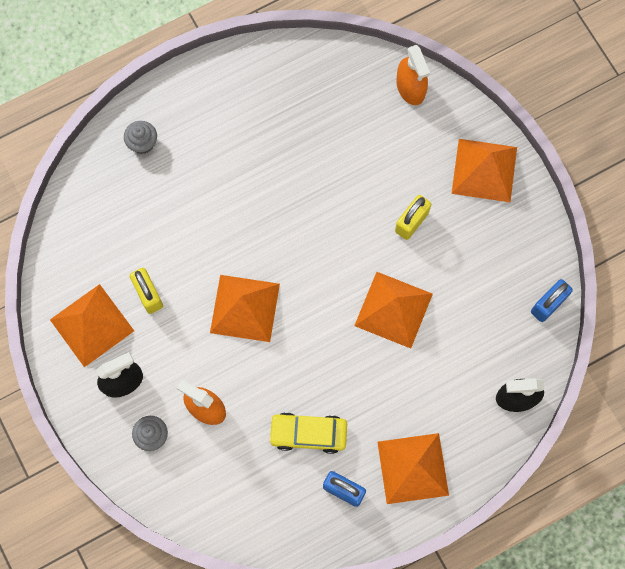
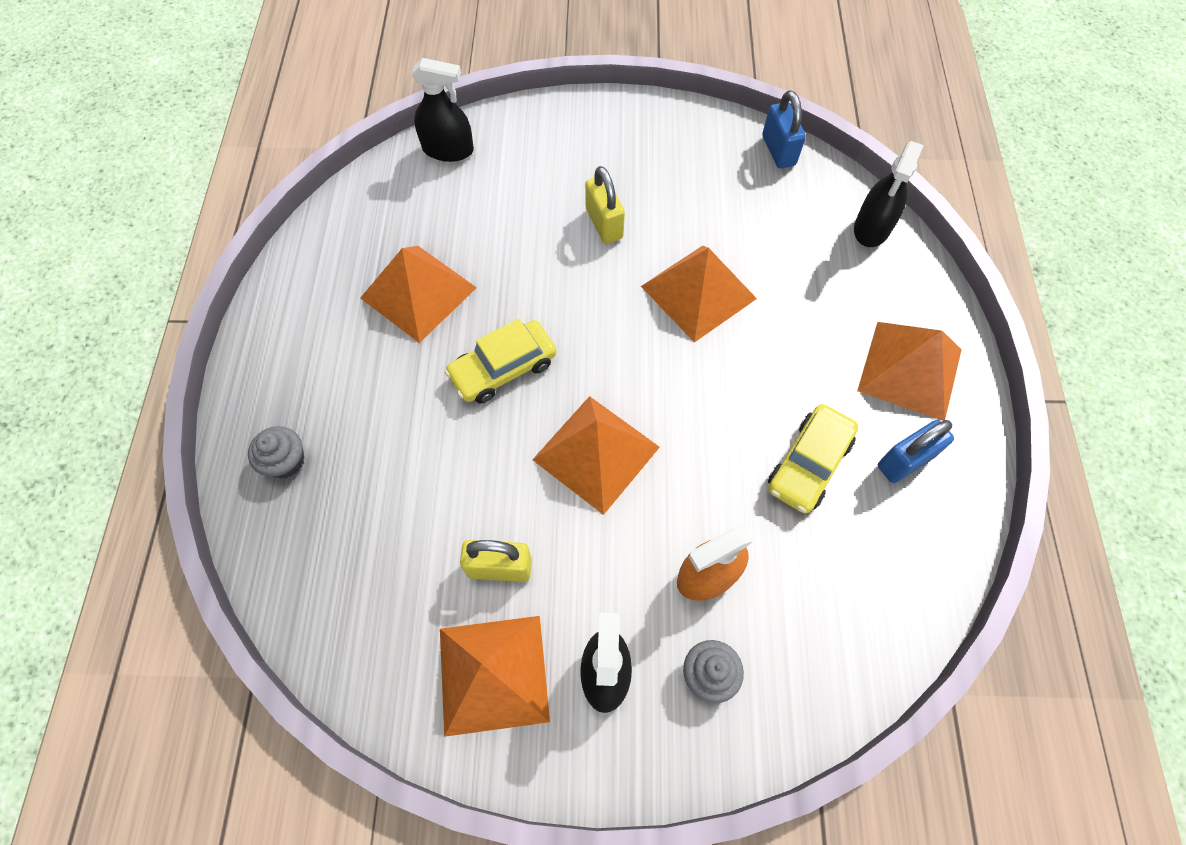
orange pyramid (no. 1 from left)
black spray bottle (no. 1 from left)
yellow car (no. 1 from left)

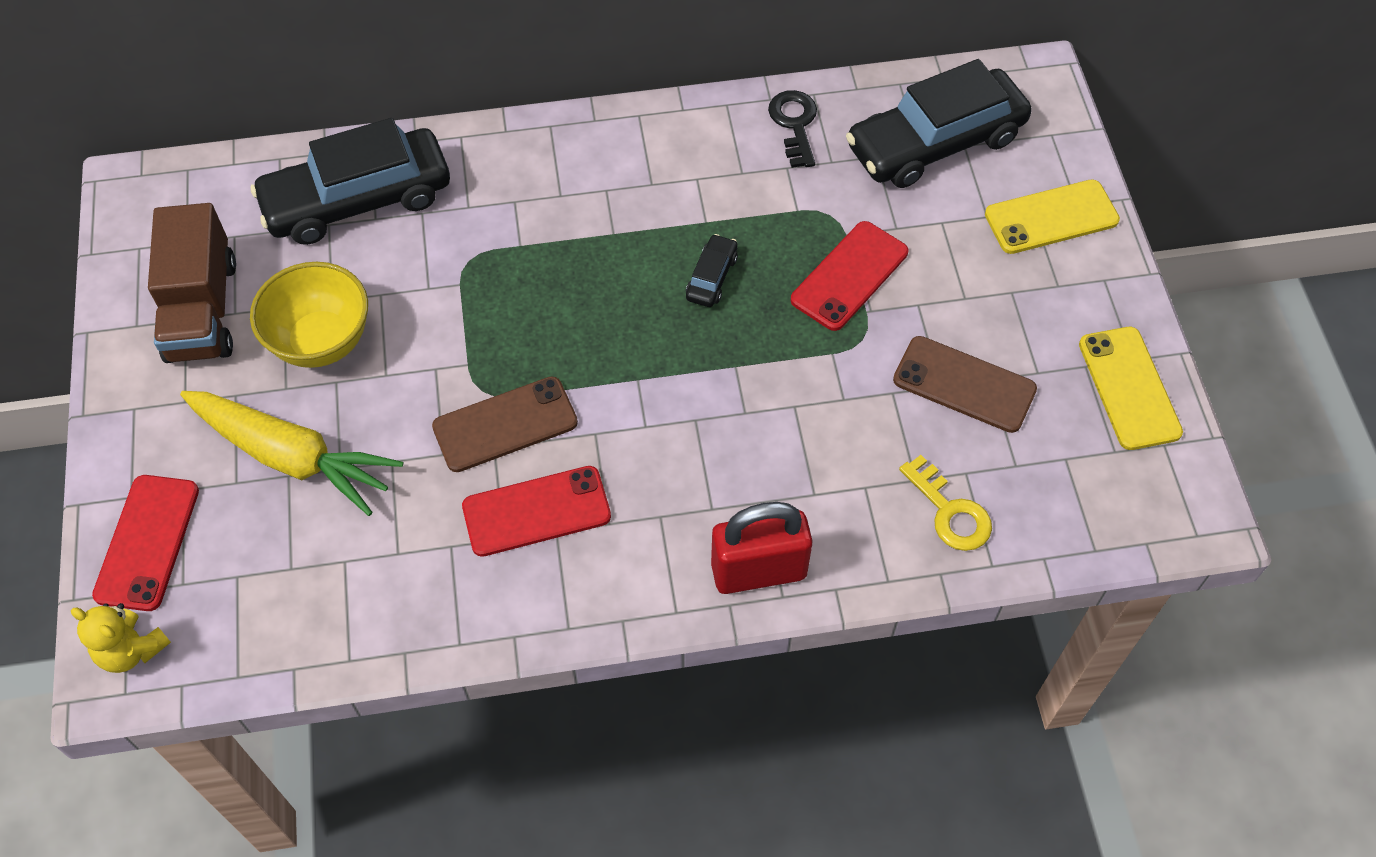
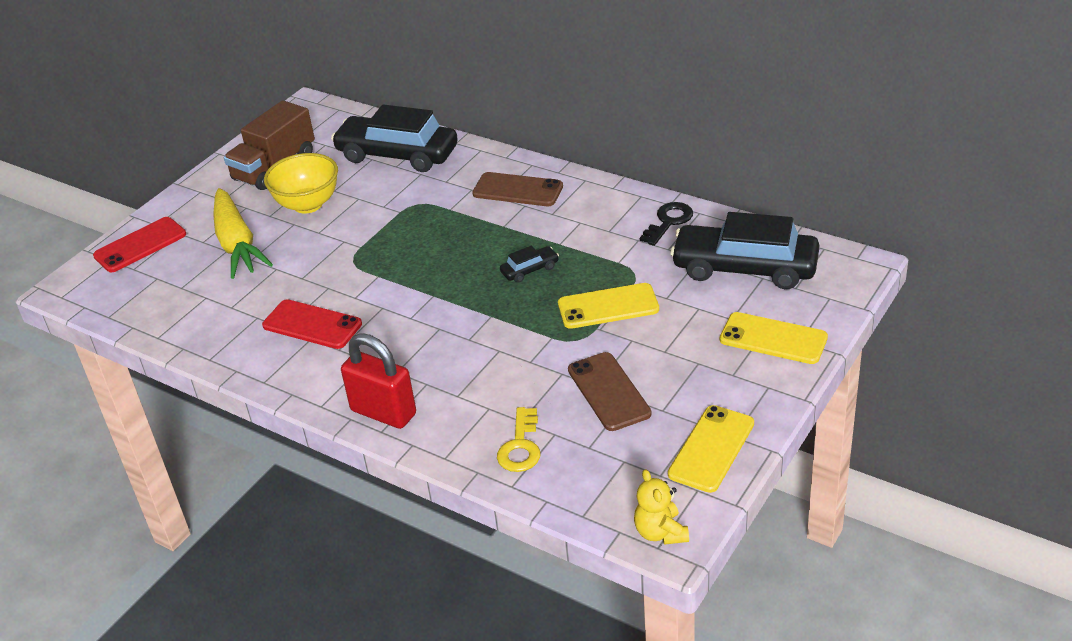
brown phone (no. 1 from left)
yellow phone (no. 1 from left)
yellow teddy bear

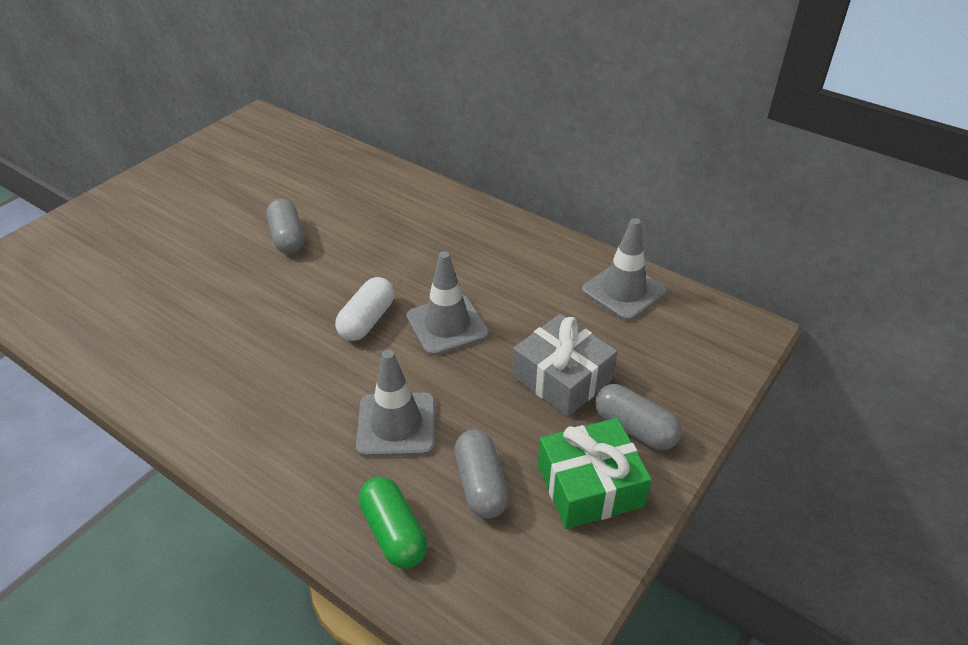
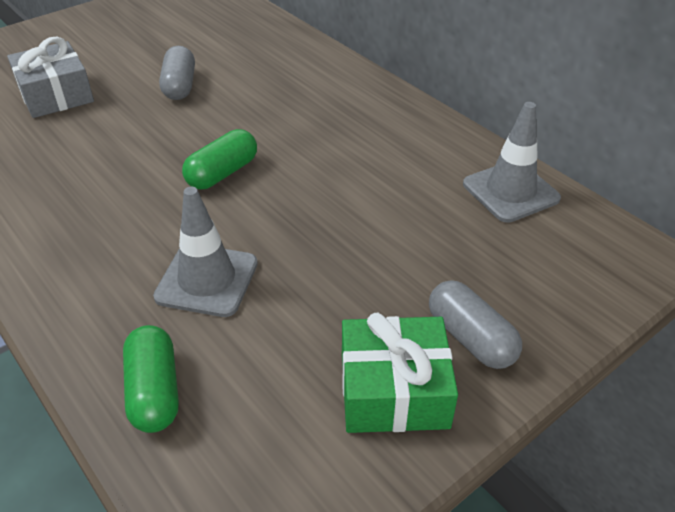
grey gift
green capsule (no. 2 from left)
grey traffic cone (no. 2 from left in the first image)
grey capsule (no. 2 from left in the first image)

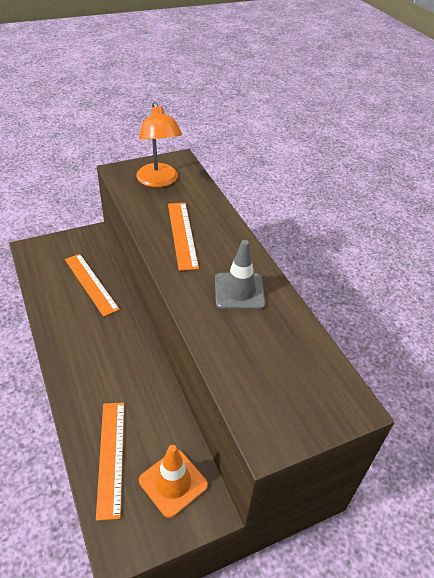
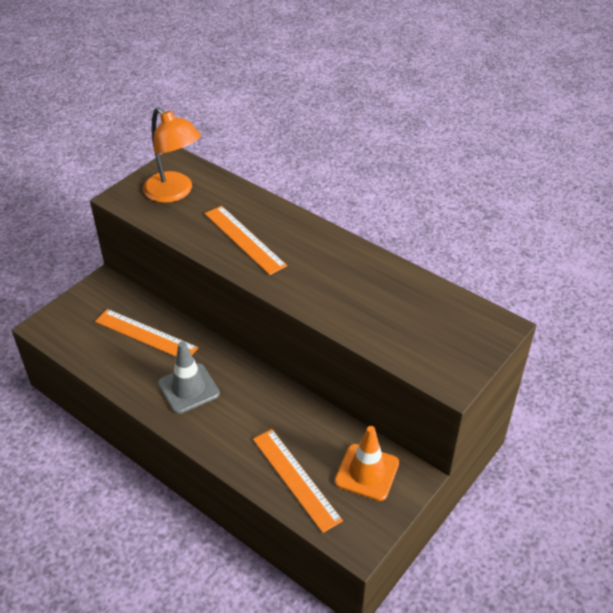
grey traffic cone

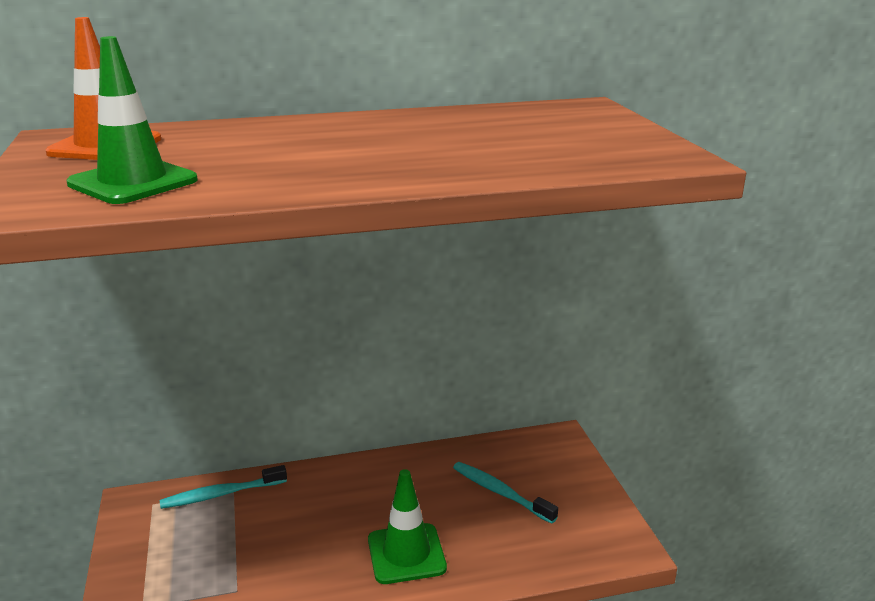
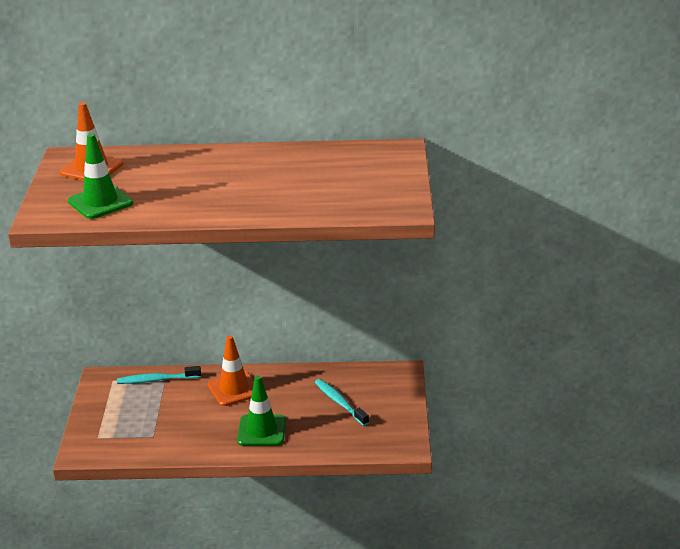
orange traffic cone (no. 2 from left)

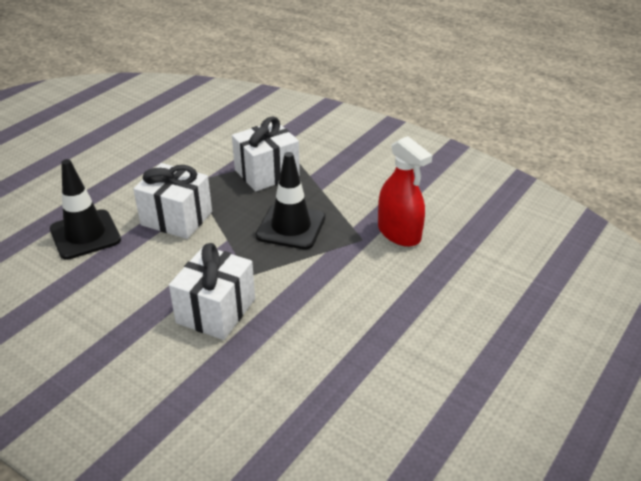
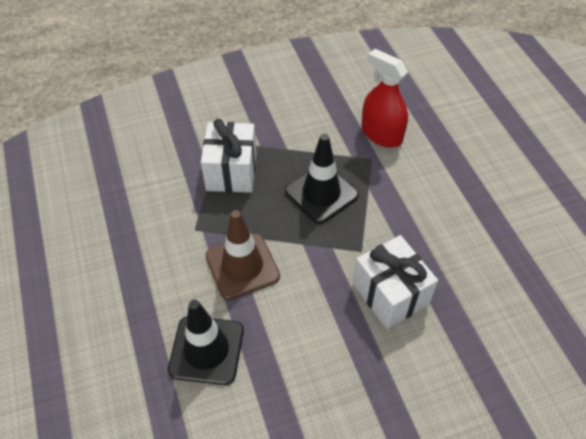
brown traffic cone
red spray bottle

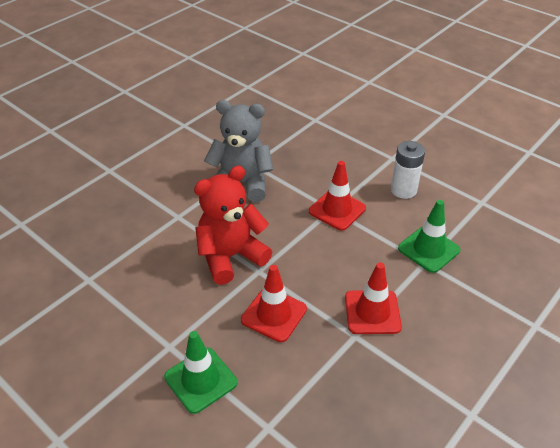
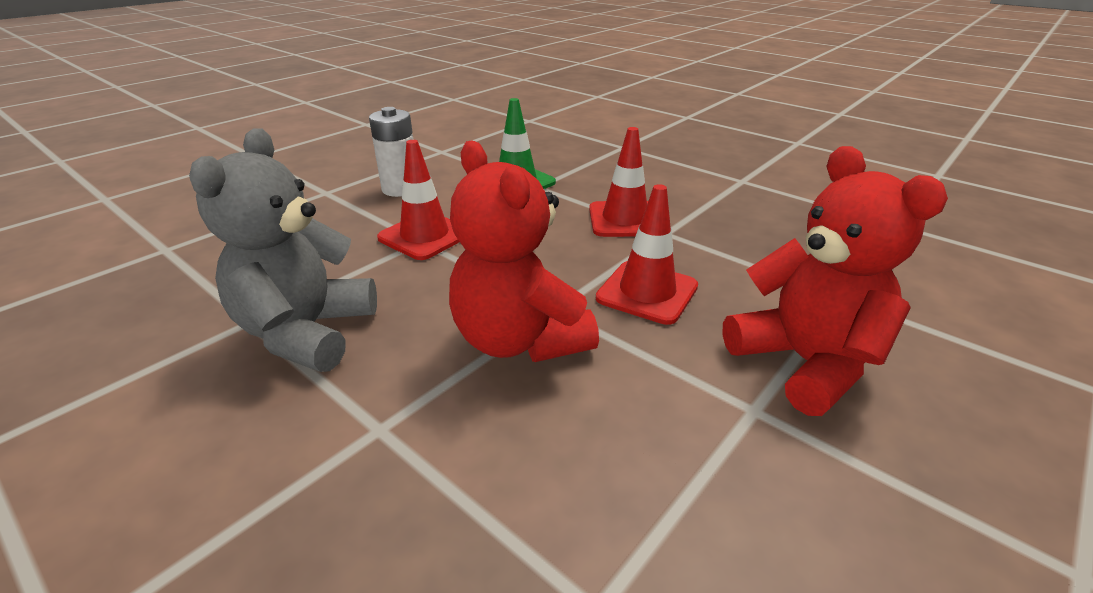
red teddy bear (no. 2 from left)

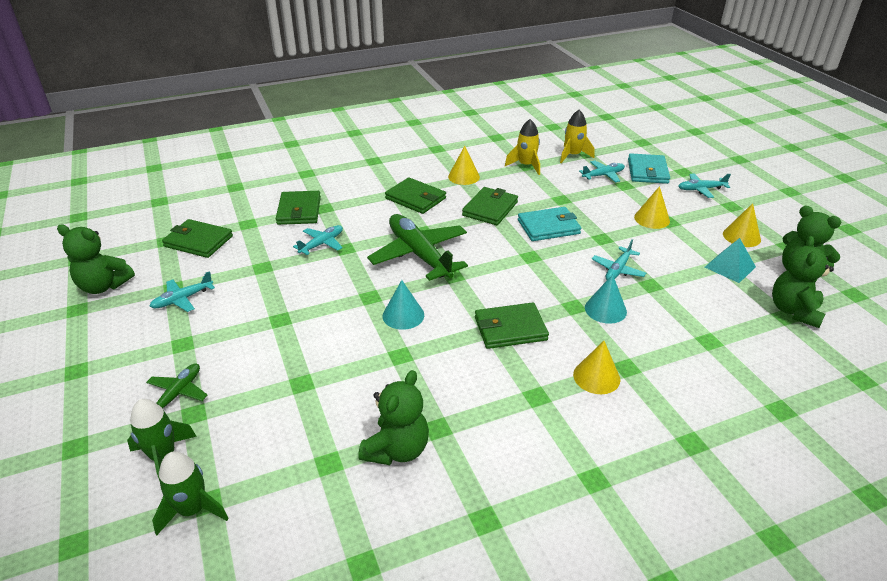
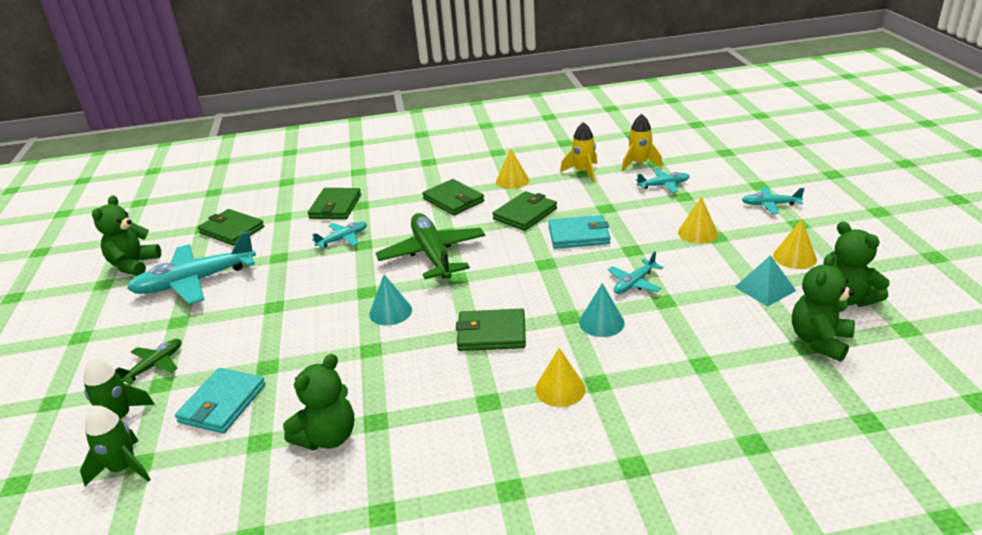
green teddy bear (no. 1 from left)
turquoise plane (no. 1 from left)
turquoise wallet (no. 1 from left)

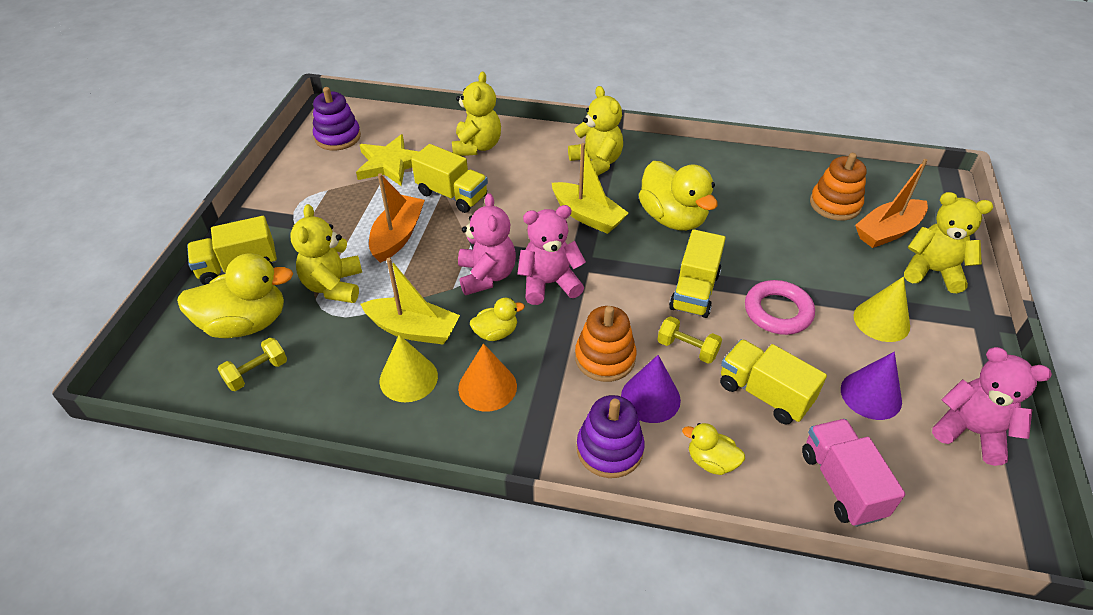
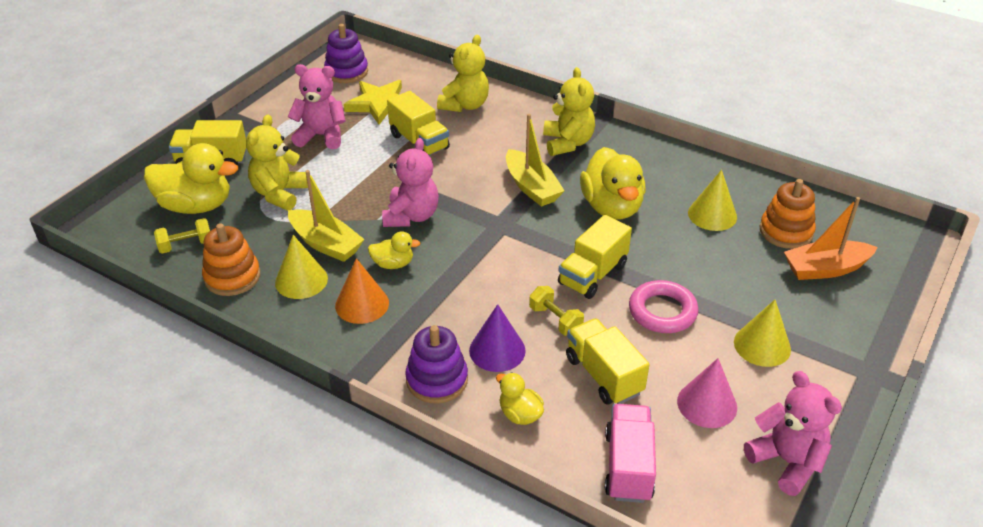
orange stacking toy (no. 1 from left)
pink teddy bear (no. 1 from left)
pink cone
yellow cone (no. 2 from left)
orange boat (no. 1 from left in the first image)
yellow teddy bear (no. 4 from left in the first image)

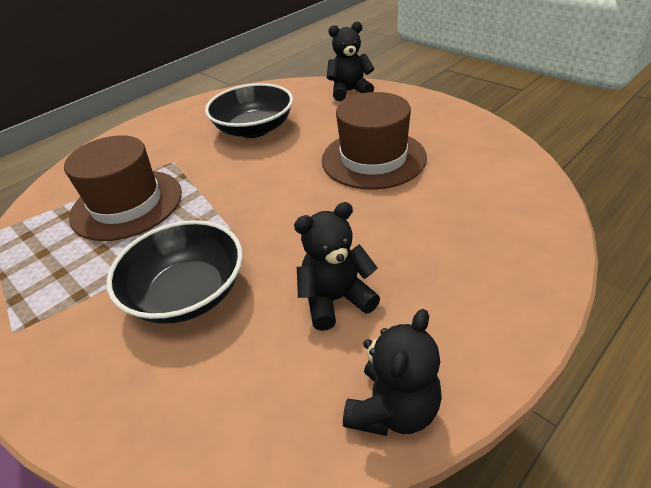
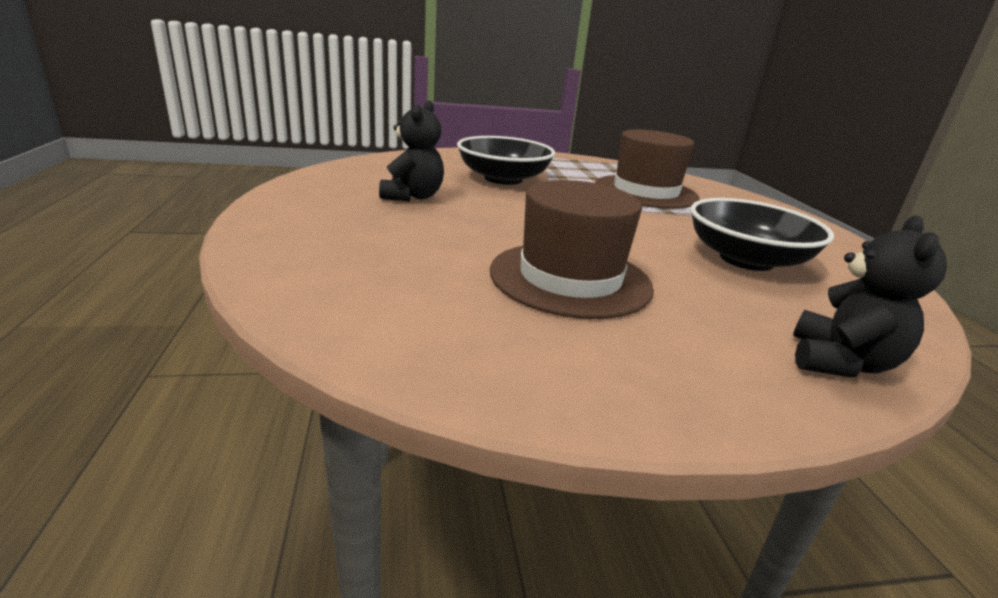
black teddy bear (no. 3 from left in the first image)

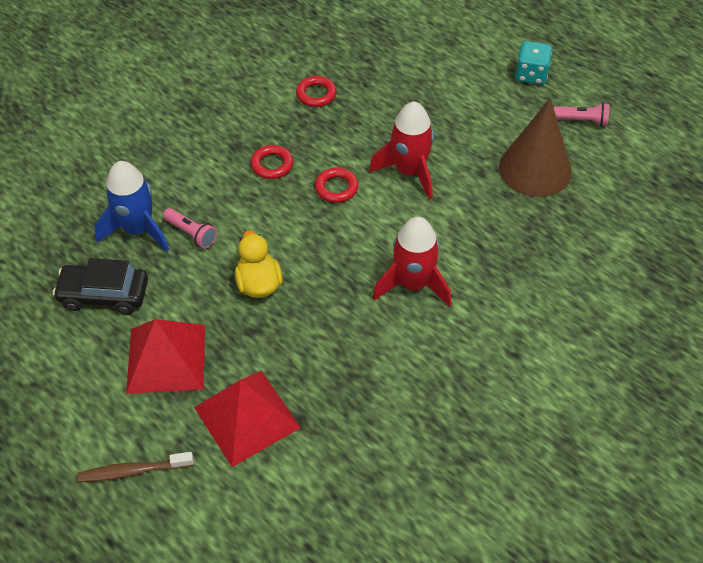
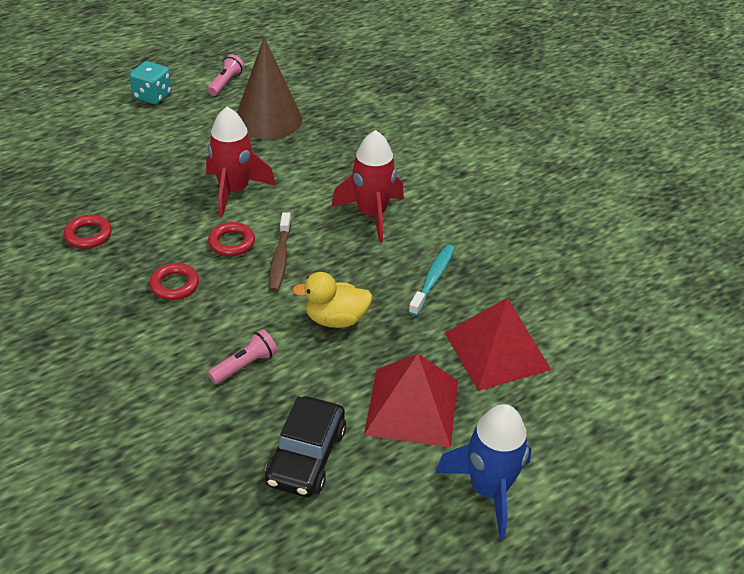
brown toothbrush
turquoise toothbrush
blue rocket

